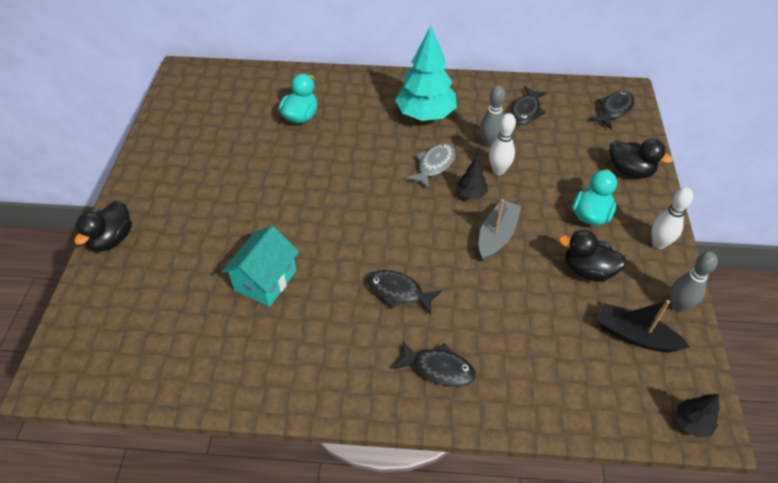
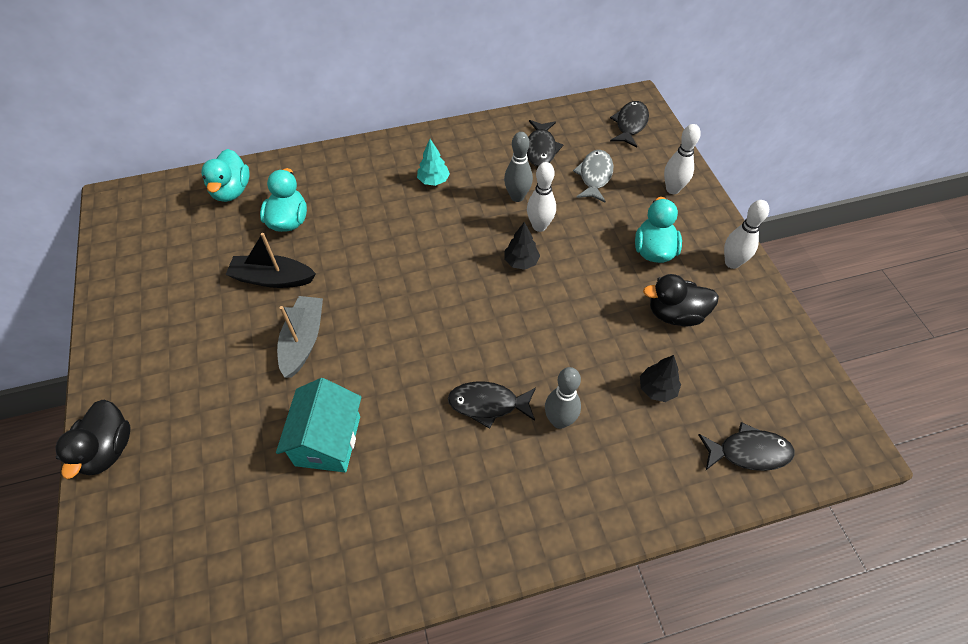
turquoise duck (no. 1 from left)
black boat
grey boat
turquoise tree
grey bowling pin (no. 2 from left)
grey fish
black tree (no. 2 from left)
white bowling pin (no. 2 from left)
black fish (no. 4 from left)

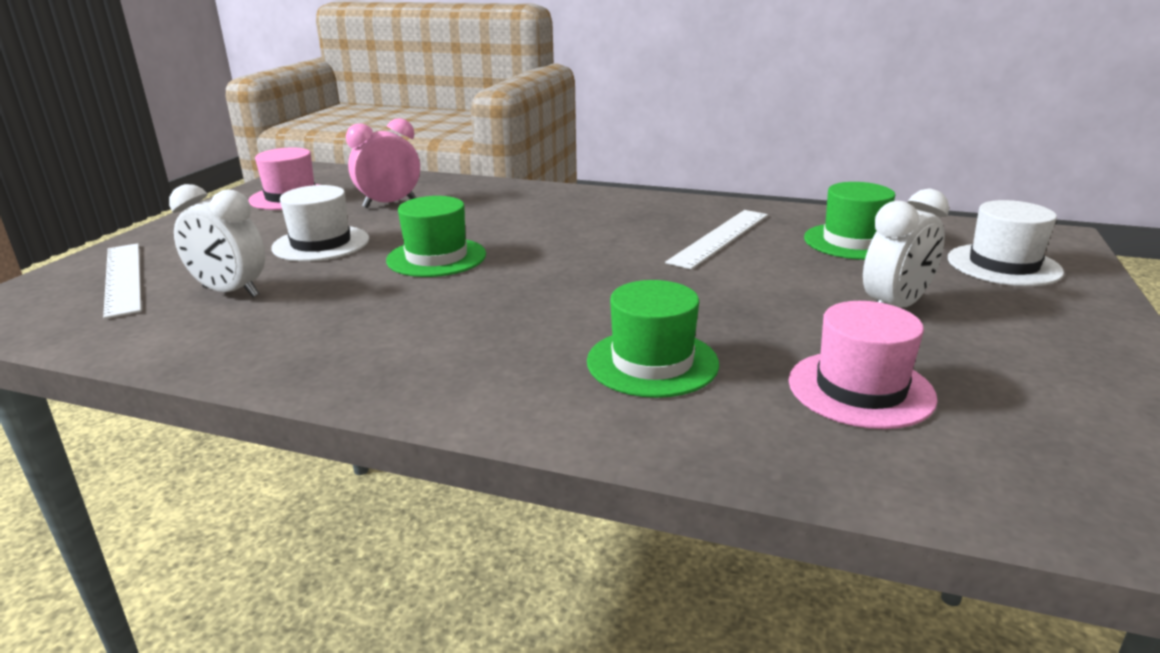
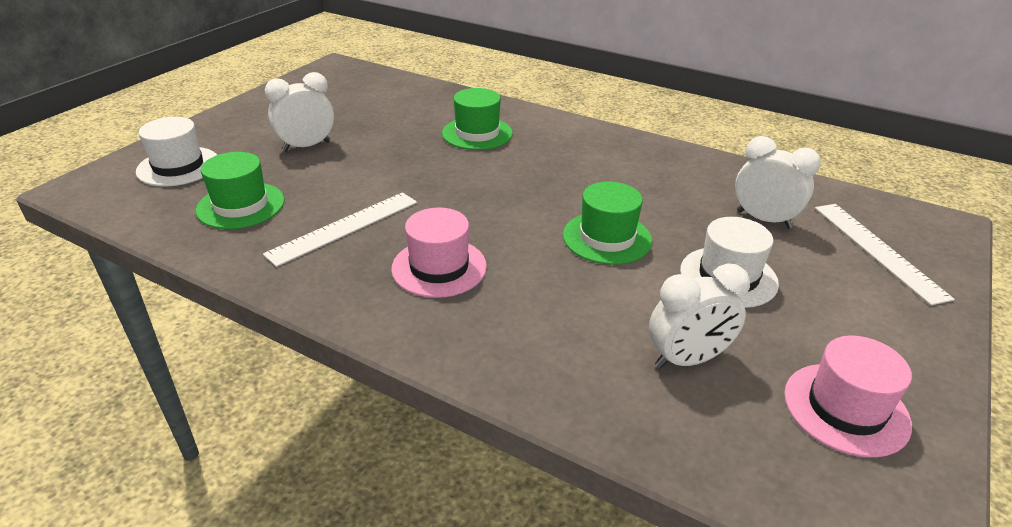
pink hat (no. 1 from left)
white clock (no. 2 from left)

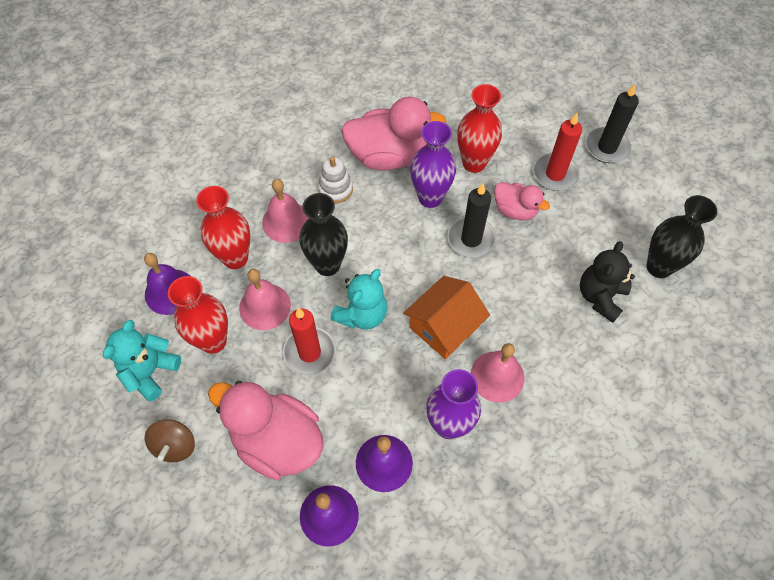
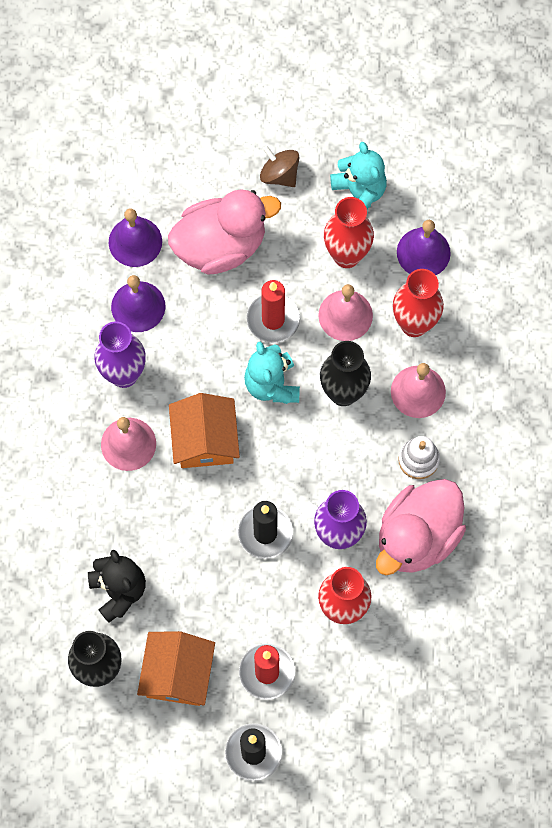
orange house (no. 1 from left)
pink duck (no. 3 from left in the first image)

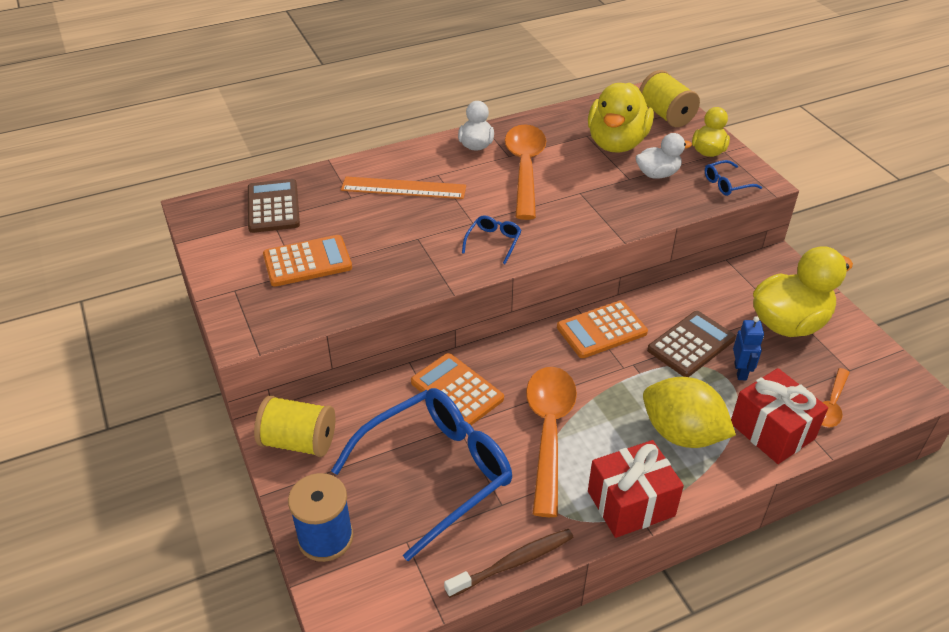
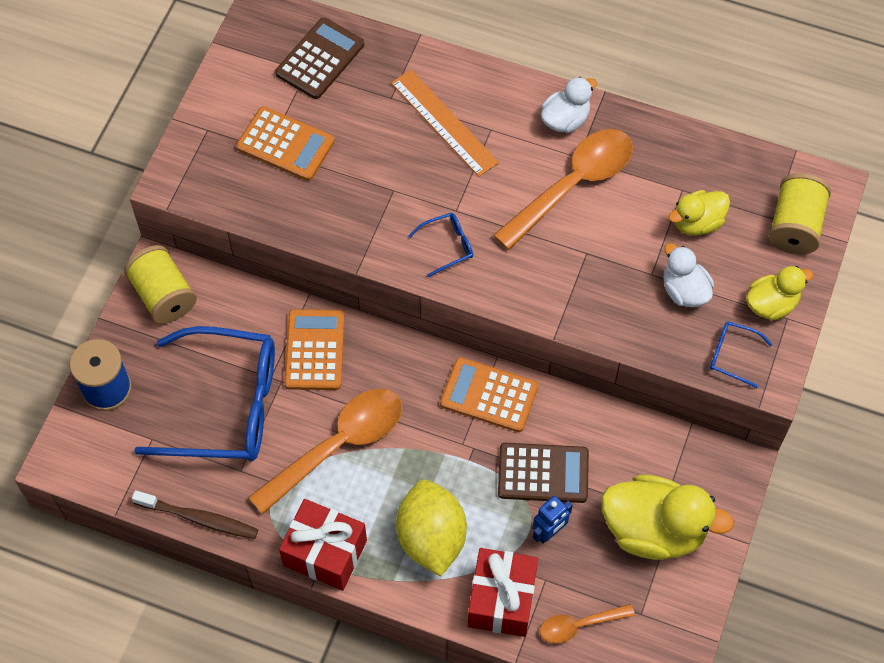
white duck (no. 2 from left)
yellow duck (no. 2 from left)

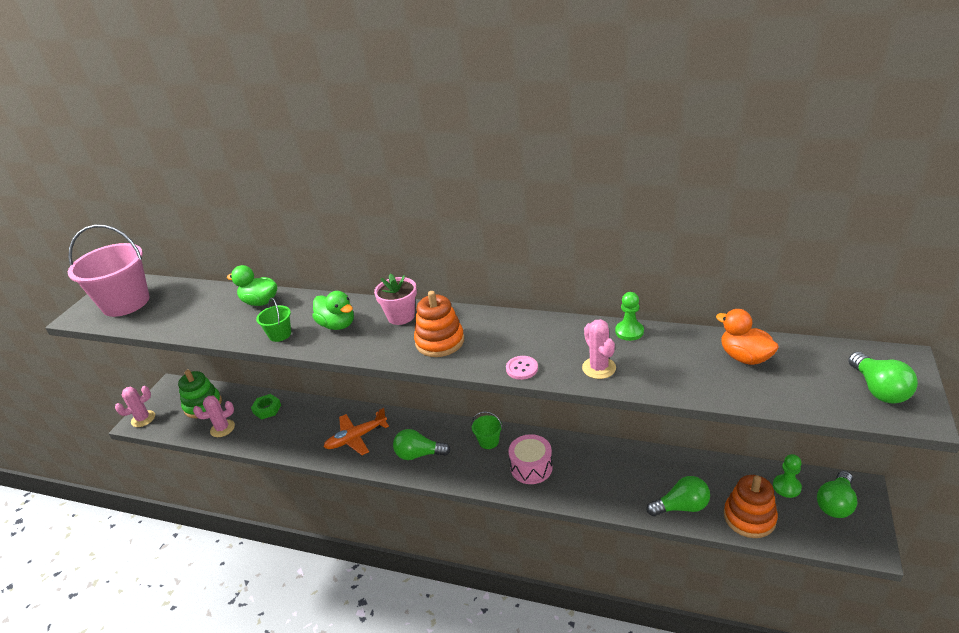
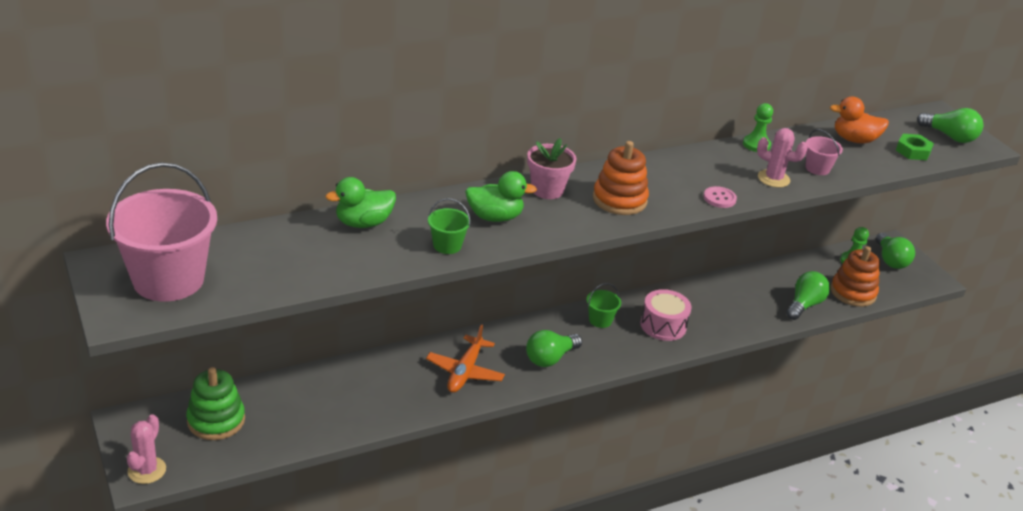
pink bucket (no. 2 from left)
green nut
pink cactus (no. 2 from left in the first image)

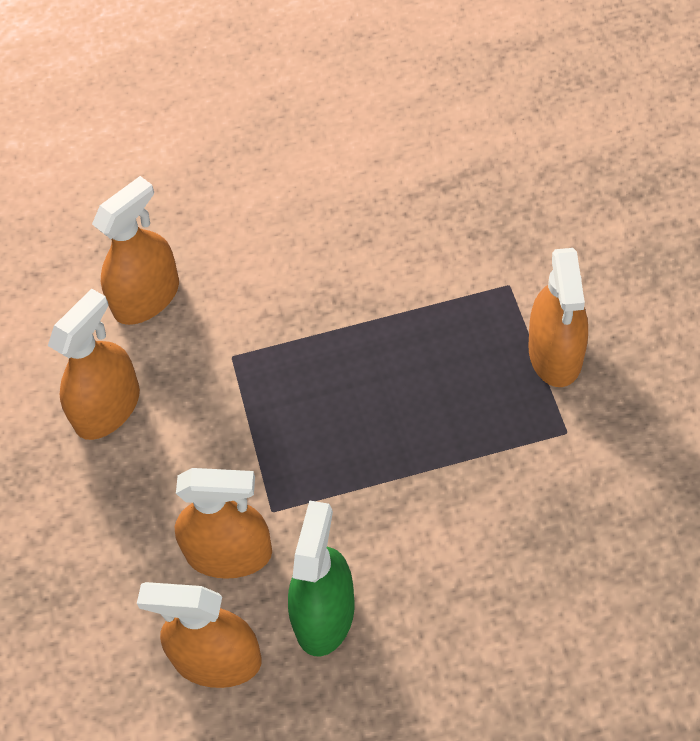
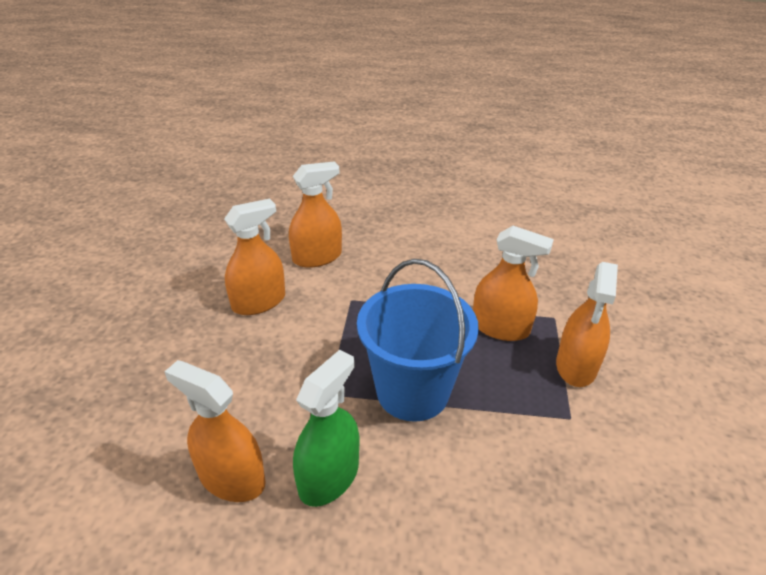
blue bucket
orange spray bottle (no. 4 from left)

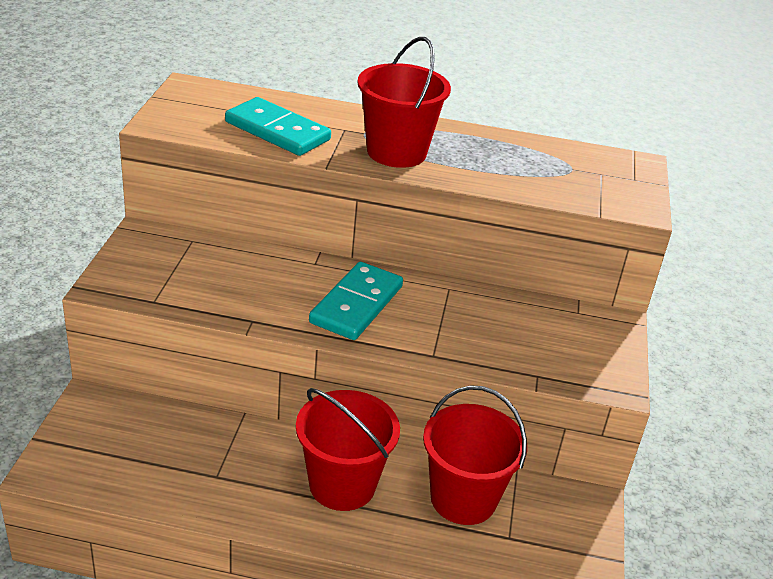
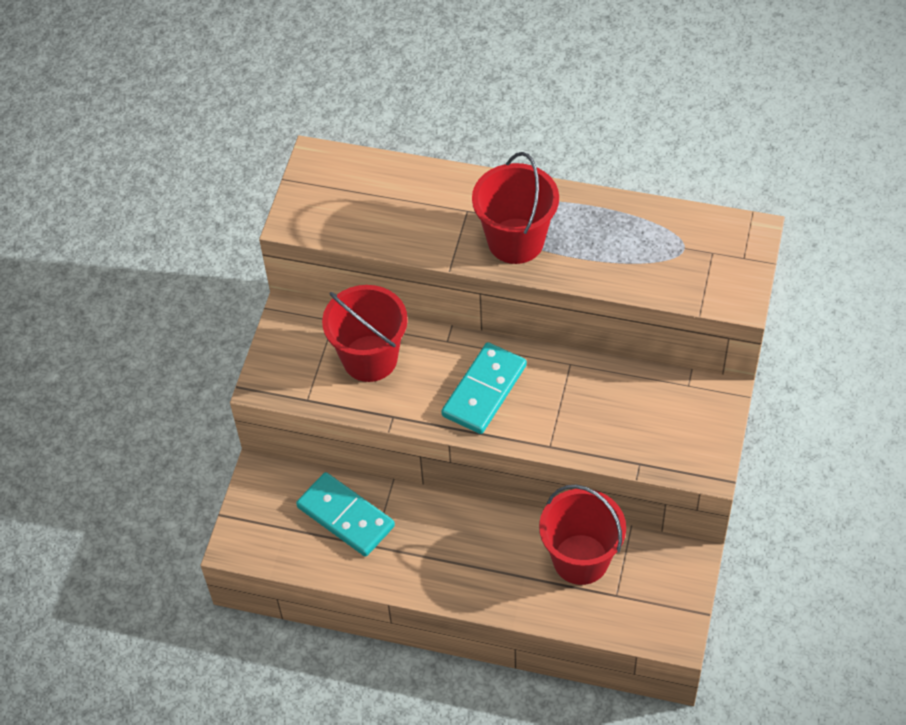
turquoise domino (no. 1 from left)
red bucket (no. 1 from left)

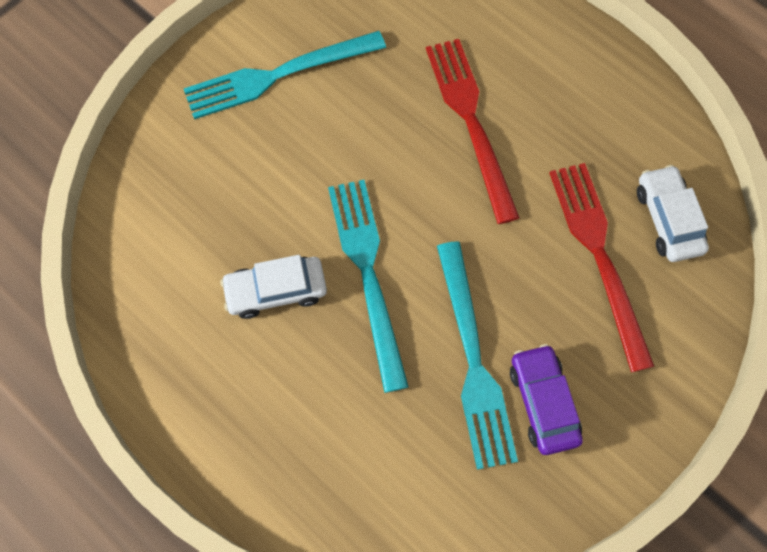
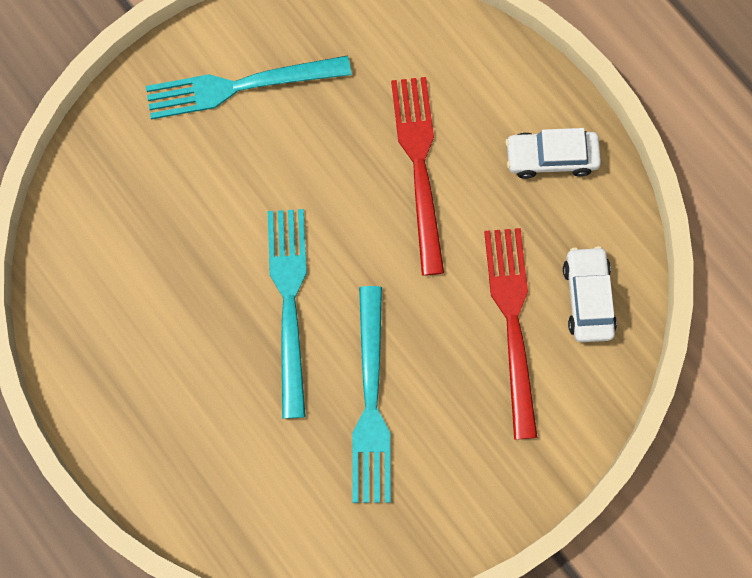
white car (no. 1 from left)
purple car

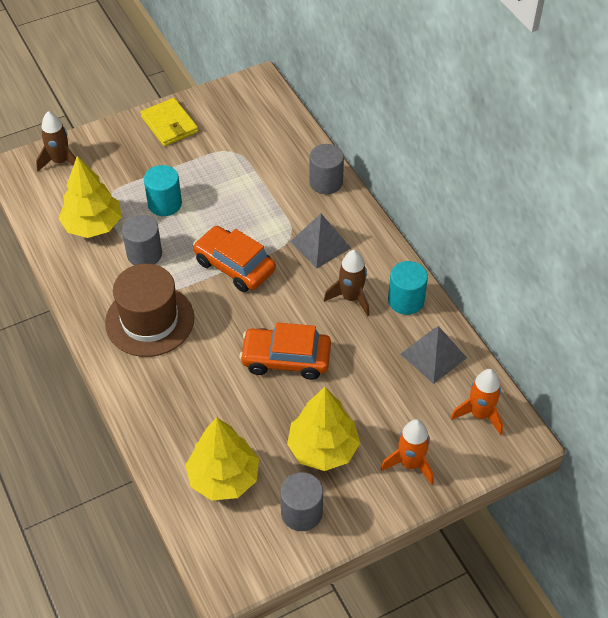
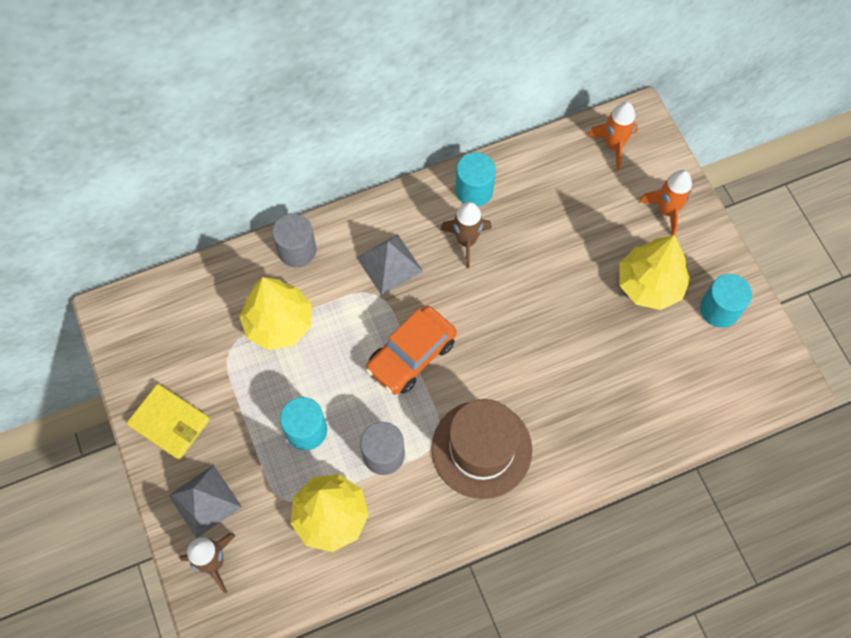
yellow wallet
grey pyramid (no. 1 from left)
yellow tree (no. 1 from left)
turquoise cylinder (no. 3 from left)
orange car (no. 2 from left in the first image)

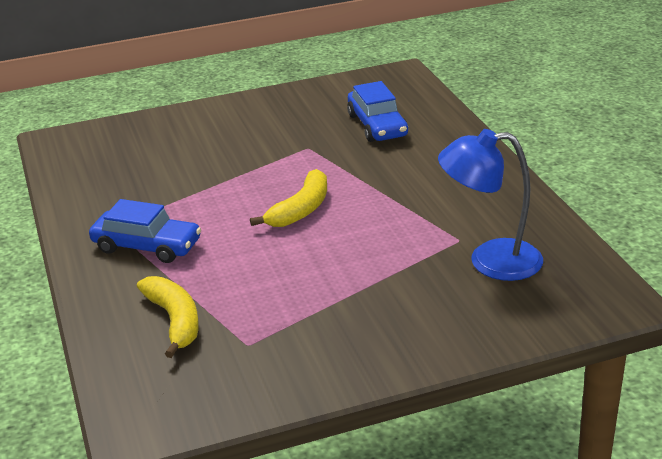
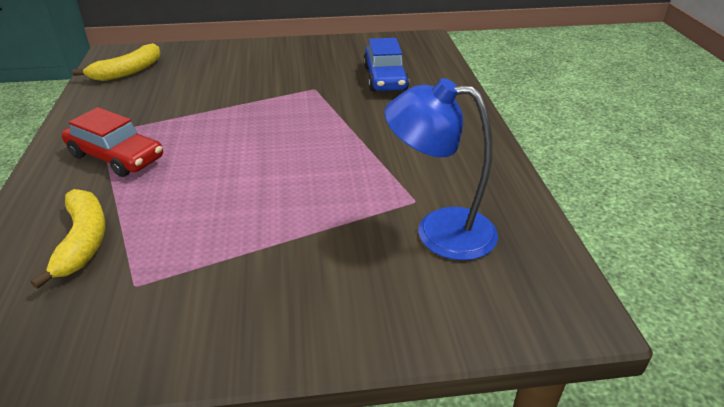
red car
yellow banana (no. 2 from left)

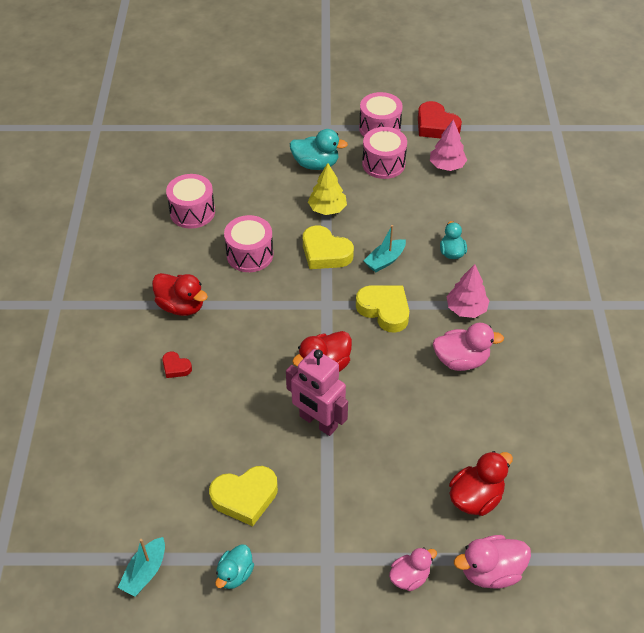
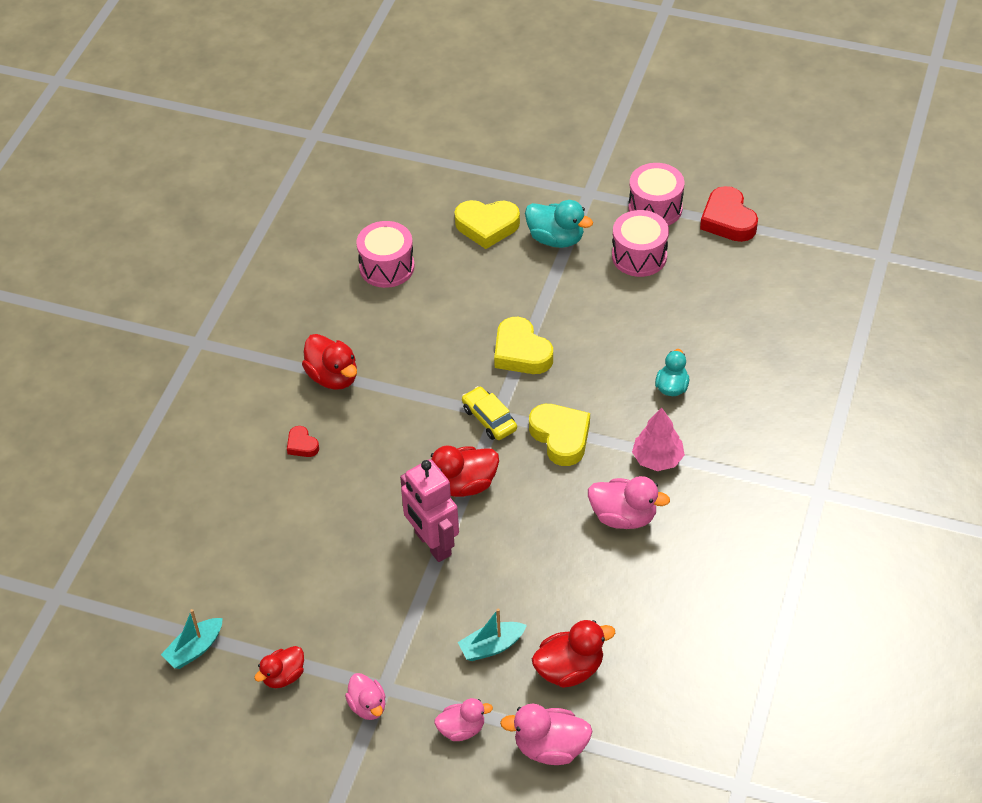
red duck (no. 1 from left)
pink duck (no. 1 from left)
yellow heart (no. 1 from left)
turquoise boat (no. 2 from left)
yellow car
pink drum (no. 2 from left in the first image)
yellow tree
pink tree (no. 1 from left in the first image)

